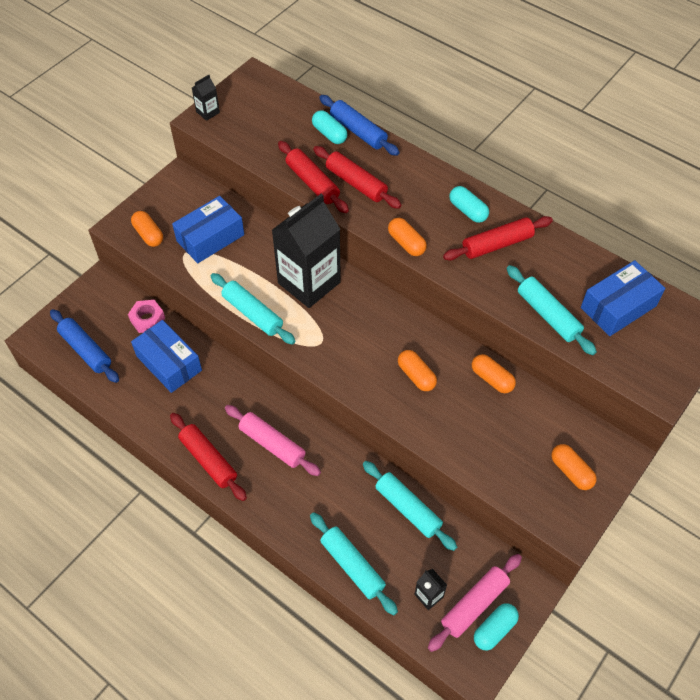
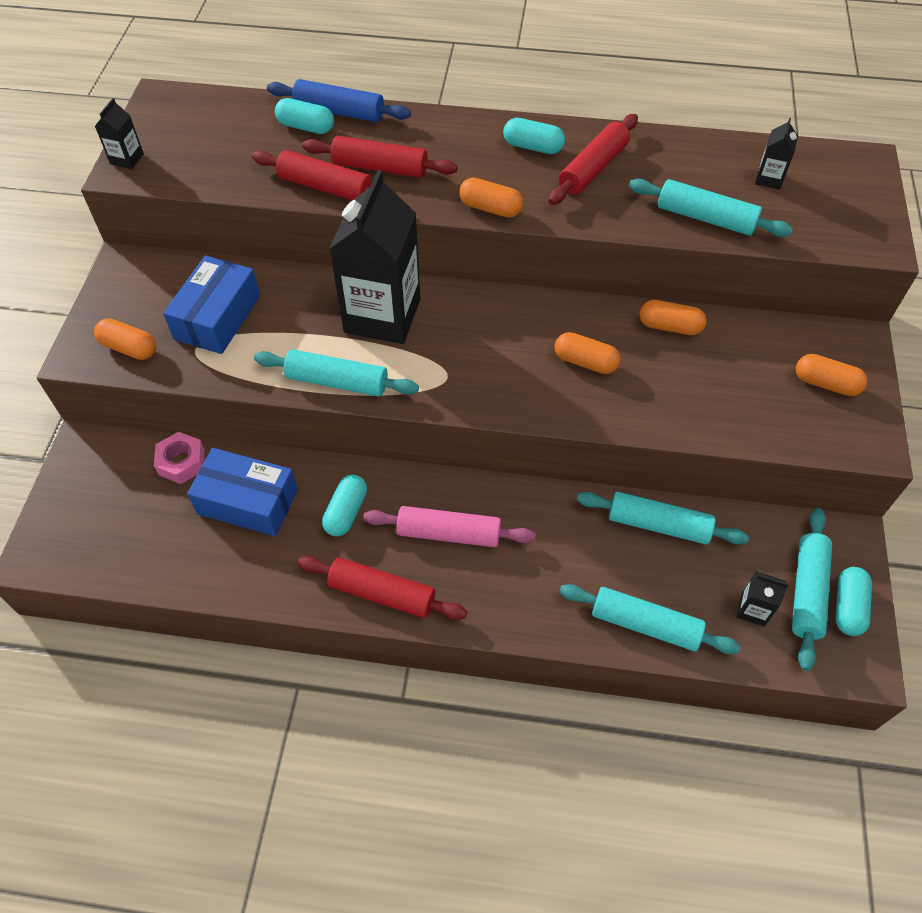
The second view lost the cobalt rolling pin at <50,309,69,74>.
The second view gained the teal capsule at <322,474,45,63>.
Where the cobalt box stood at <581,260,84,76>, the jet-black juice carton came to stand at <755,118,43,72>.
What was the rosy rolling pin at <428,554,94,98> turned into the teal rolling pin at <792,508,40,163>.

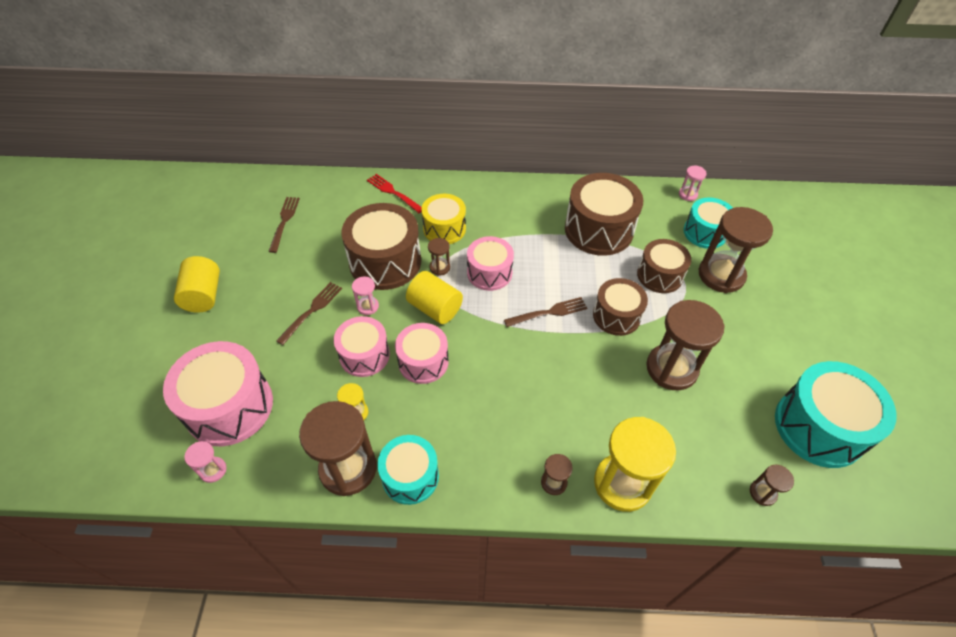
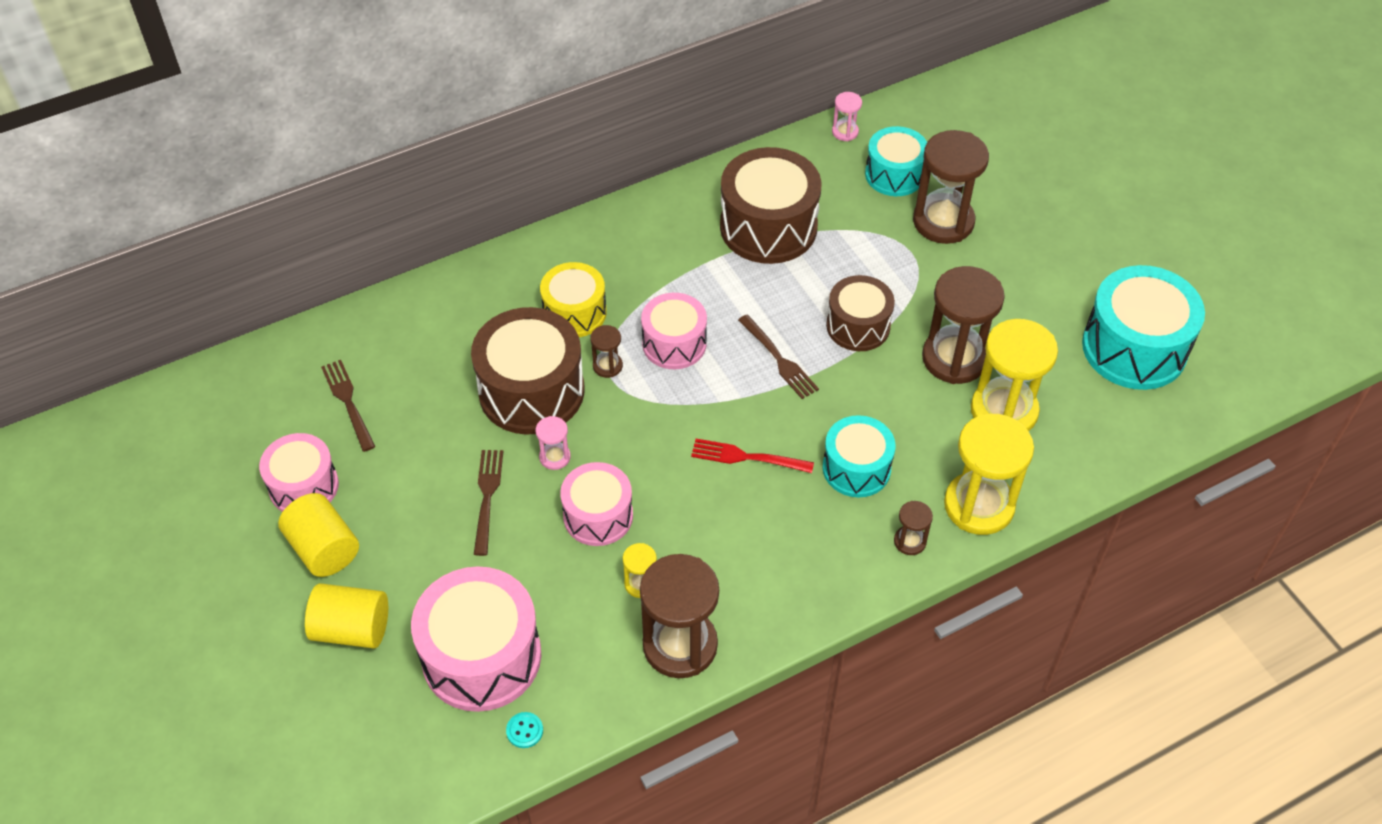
The second view lost the brown toy drum at <637,239,54,54>.
The second view lost the brown sandglass at <750,465,44,41>.
The second view gained the yellow sandglass at <971,319,87,112>.
The scarlet fork ended up elsewhere, having gone from <367,174,55,39> to <691,439,123,34>.
The teal toy drum ended up elsewhere, having gone from <377,435,62,70> to <823,415,73,82>.
The rosy toy drum ended up elsewhere, having gone from <395,323,54,61> to <259,433,80,79>.
The yellow cylinder ended up elsewhere, having gone from <406,271,57,53> to <305,583,83,66>.
Where the rosy sandglass stood at <184,441,43,42>, the teal sewing button came to stand at <506,712,37,36>.
The brown fork at <504,297,83,30> ended up facing another way, 105 degrees clockwise from before.

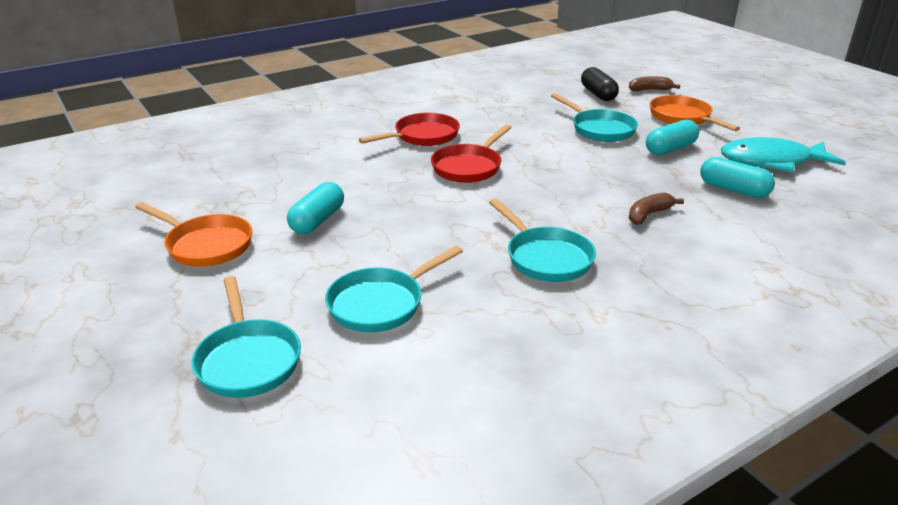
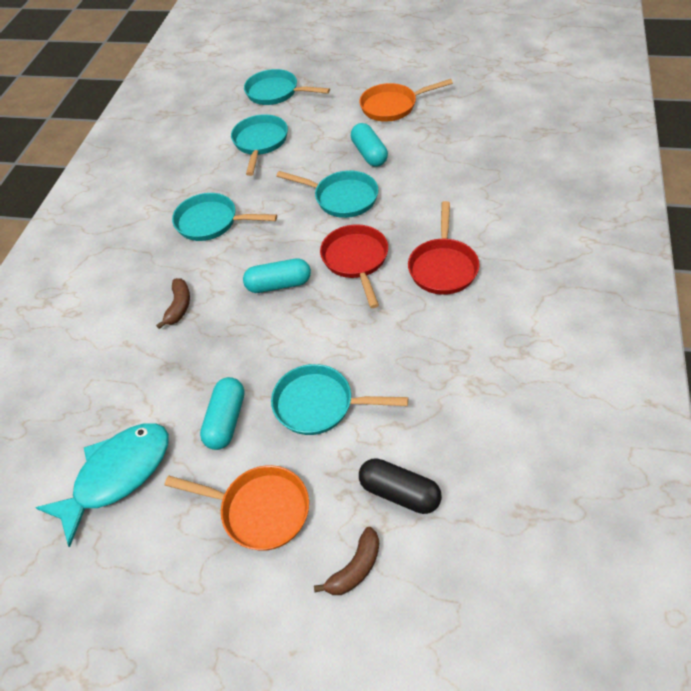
The second view gained the teal frying pan at <276,171,102,47>.
The teal capsule ended up elsewhere, having gone from <700,157,75,41> to <243,258,68,35>.

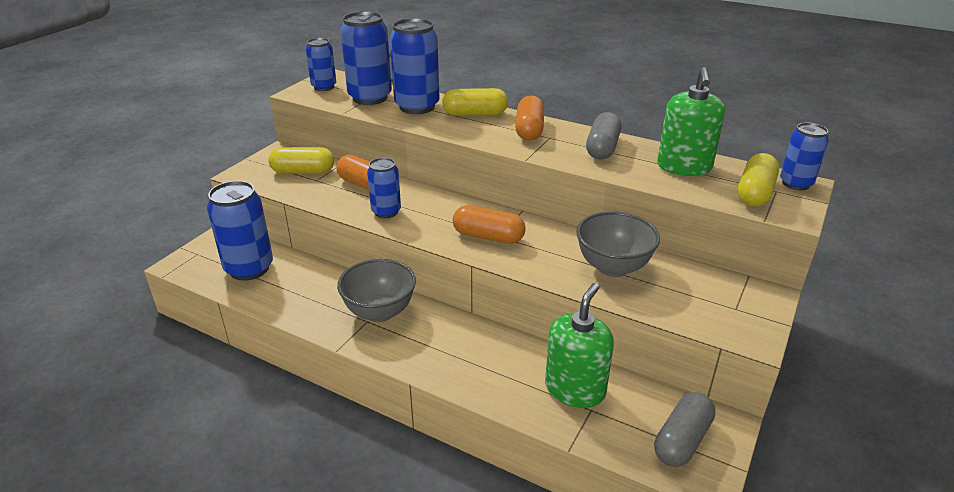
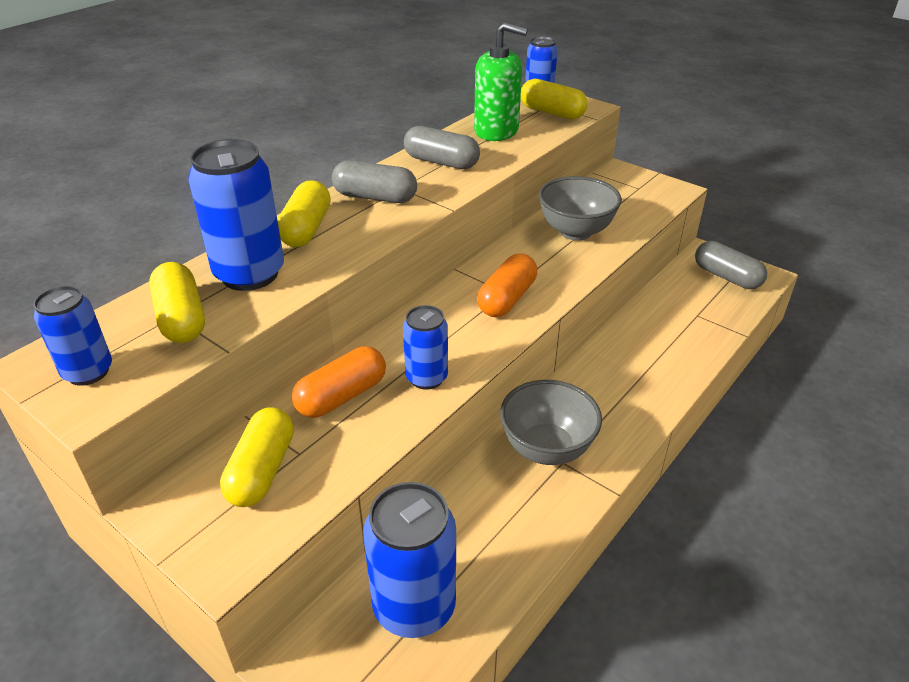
The second view lost the emerald soap dispenser at <545,283,69,125>.
Where the cobalt tin stood at <340,11,52,94>, the yellow capsule came to stand at <149,262,56,81>.
What was the orange capsule at <515,95,29,46> turned into the gray capsule at <332,160,85,43>.

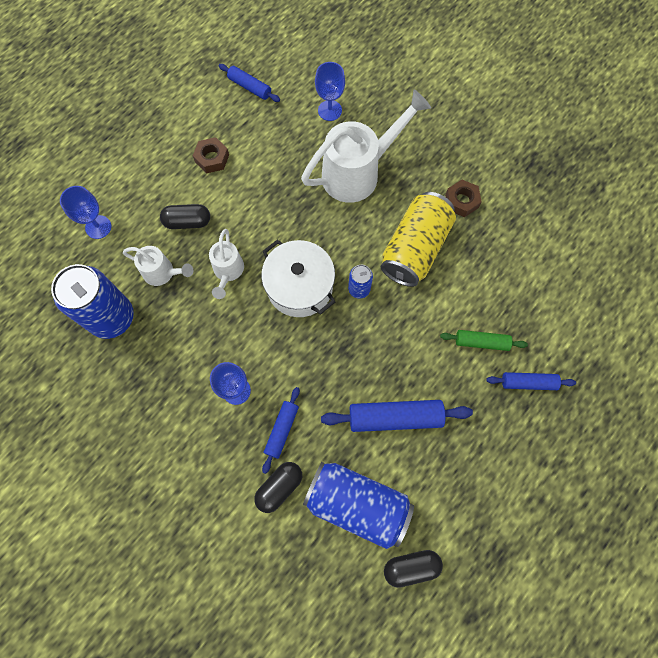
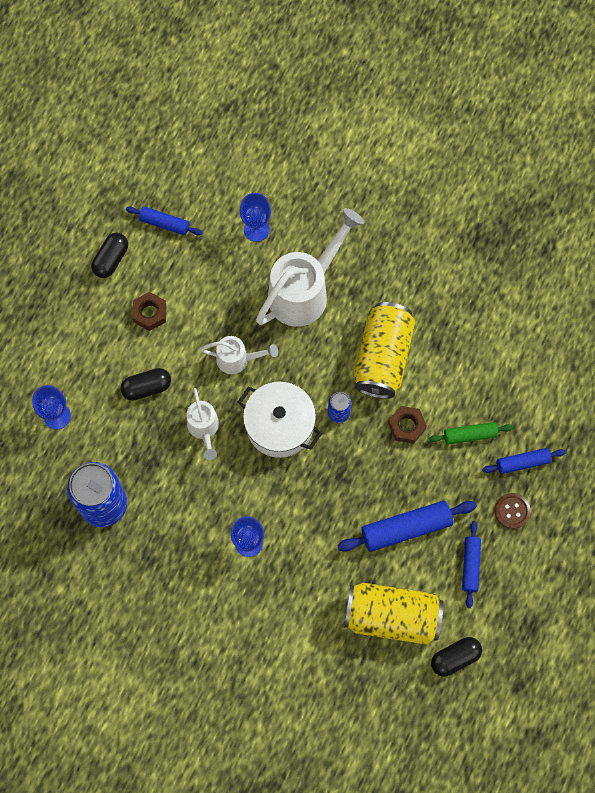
The second view gained the brown sewing button at <494,493,37,36>.
The pure white watering can ended up elsewhere, having gone from <123,246,70,40> to <200,336,78,38>.
The jet-black capsule ended up elsewhere, having gone from <254,462,48,51> to <91,233,37,45>.
The cobalt rolling pin ended up elsewhere, having gone from <262,387,38,87> to <462,521,19,87>.
The brown nut ended up elsewhere, having gone from <445,180,37,37> to <388,406,39,38>.
What was the cobalt tin at <303,462,111,87> turned into the yellow tin at <344,583,100,62>.

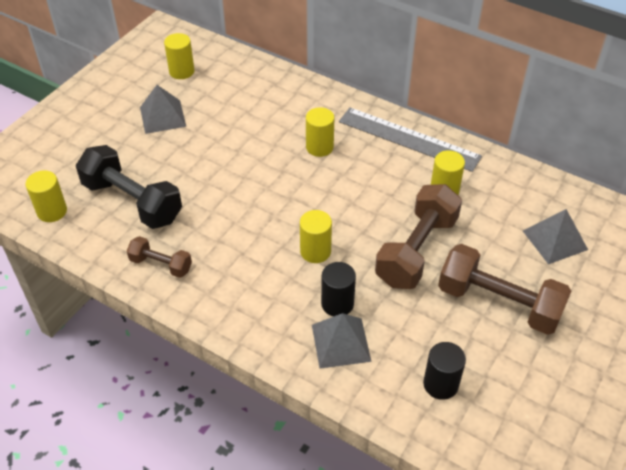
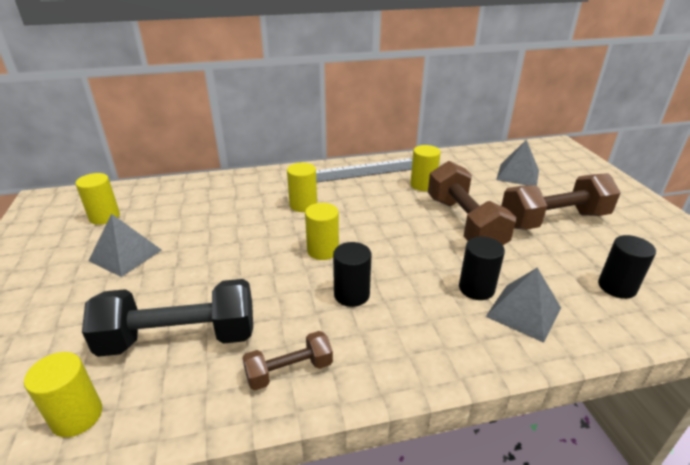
The second view gained the jet-black cylinder at <333,242,38,65>.
The yellow cylinder ended up elsewhere, having gone from <300,210,32,53> to <305,203,34,57>.

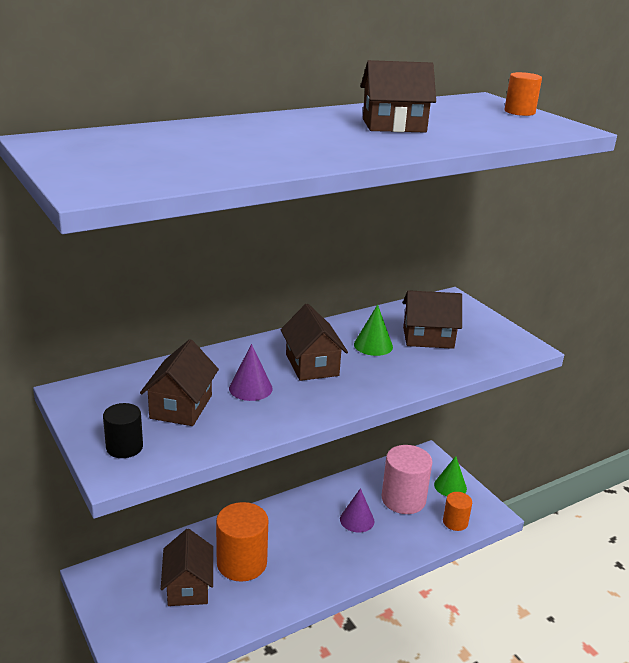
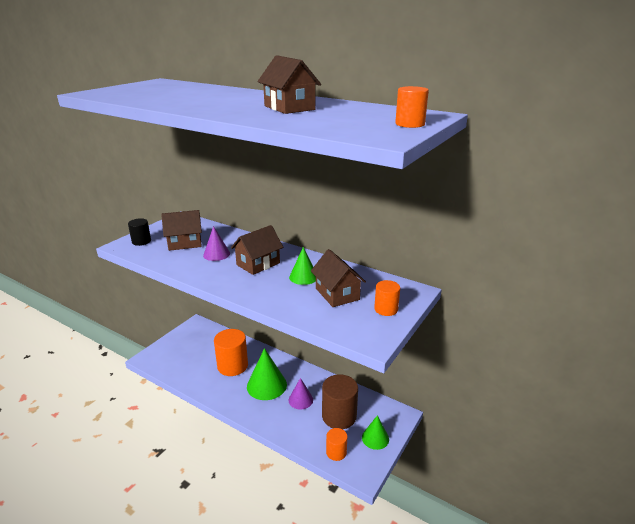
The second view lost the brown cottage at <161,529,52,77>.
The second view gained the emerald cone at <247,348,40,52>.
The second view gained the orange cylinder at <374,280,26,36>.
What was the rosy cylinder at <382,445,50,69> turned into the brown cylinder at <322,374,36,55>.

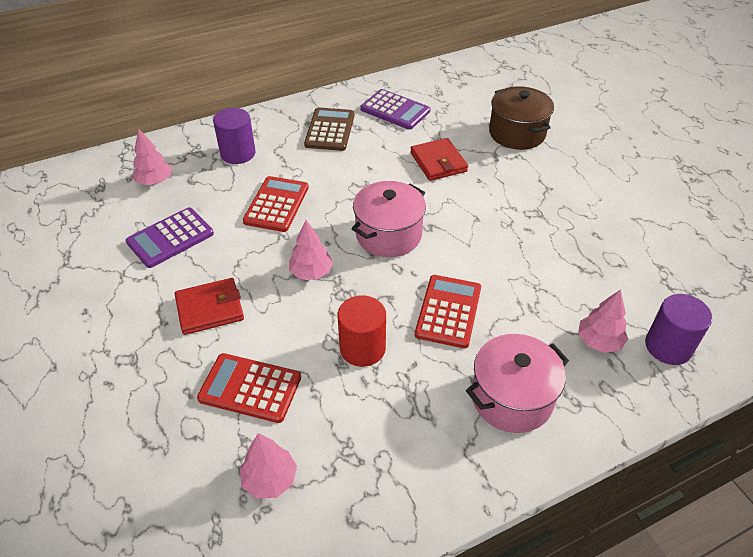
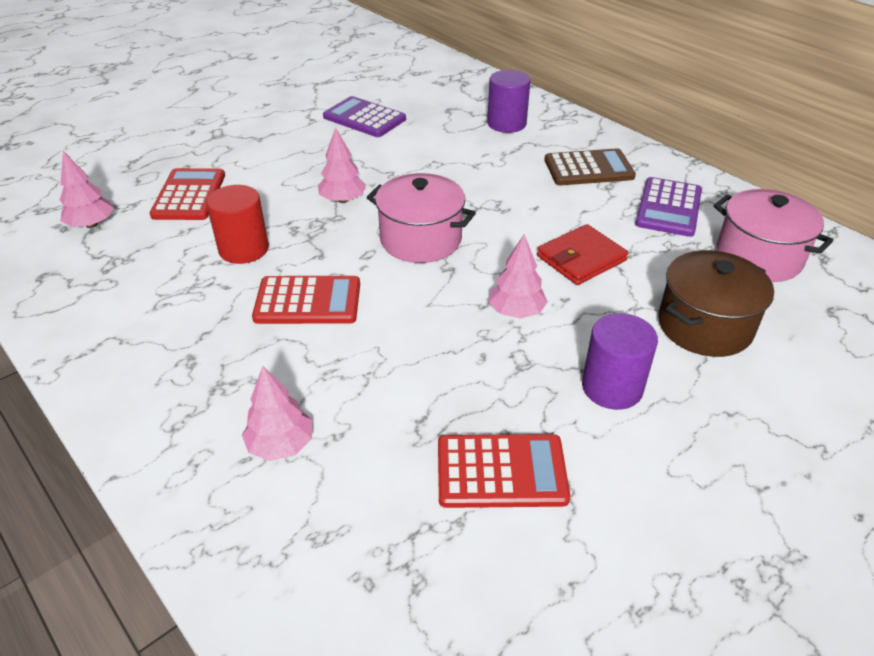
The second view lost the scarlet wallet at <175,278,69,57>.
The rosy tree ended up elsewhere, having gone from <132,128,40,57> to <489,234,59,85>.
The scarlet pocket calculator ended up elsewhere, having gone from <243,176,66,56> to <438,434,132,74>.
The rosy cooking pot ended up elsewhere, having gone from <466,334,103,99> to <714,189,119,93>.
The violet cylinder ended up elsewhere, having gone from <645,294,68,71> to <582,313,76,97>.

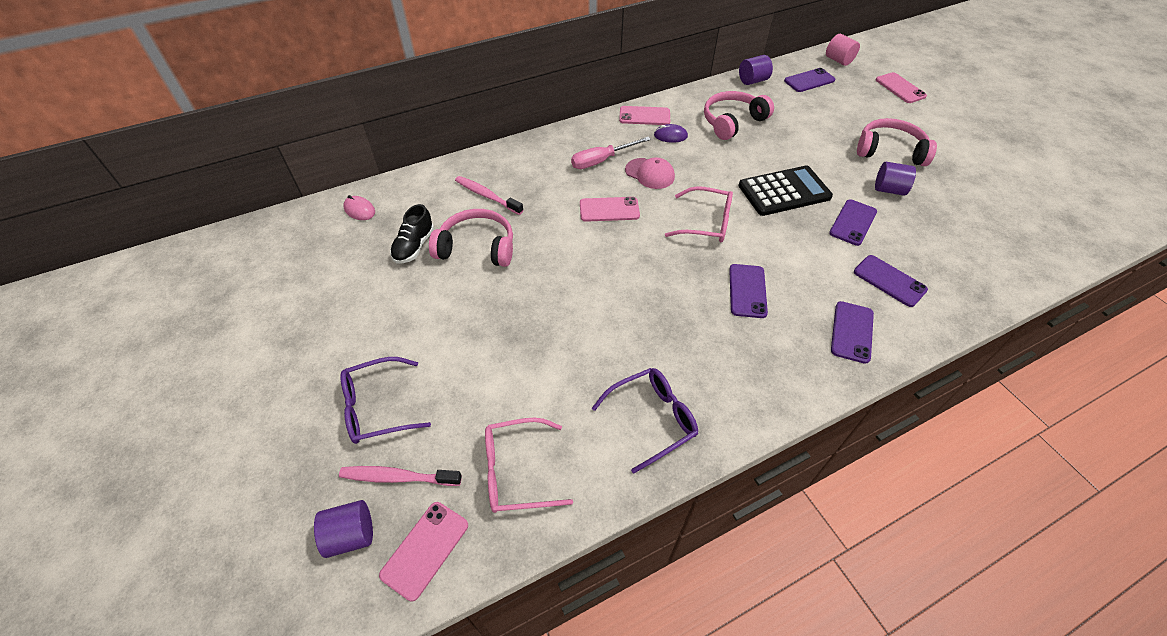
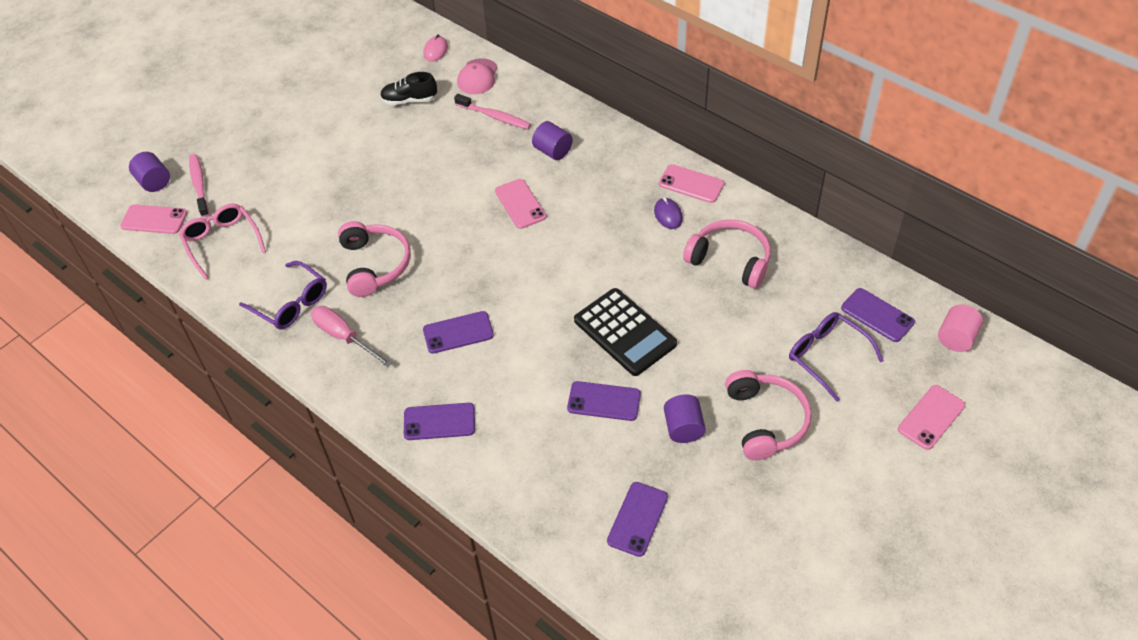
The second view lost the rosy glasses at <665,186,68,56>.
The violet glasses ended up elsewhere, having gone from <340,357,91,87> to <789,312,95,89>.
The rosy headset ended up elsewhere, having gone from <429,209,84,58> to <338,221,73,76>.
The rosy hand screwdriver ended up elsewhere, having gone from <571,137,80,32> to <311,306,81,61>.
The rosy baseball cap ended up elsewhere, having gone from <625,158,50,31> to <457,58,40,36>.
The violet cylinder ended up elsewhere, having gone from <739,55,34,30> to <532,121,41,39>.
The violet mobile phone ended up elsewhere, having gone from <854,255,74,52> to <607,482,61,75>.
The rosy tooth brush at <455,176,68,39> ended up facing another way, 105 degrees clockwise from before.
The rosy mobile phone at <619,106,51,19> ended up facing another way, 45 degrees counterclockwise from before.

